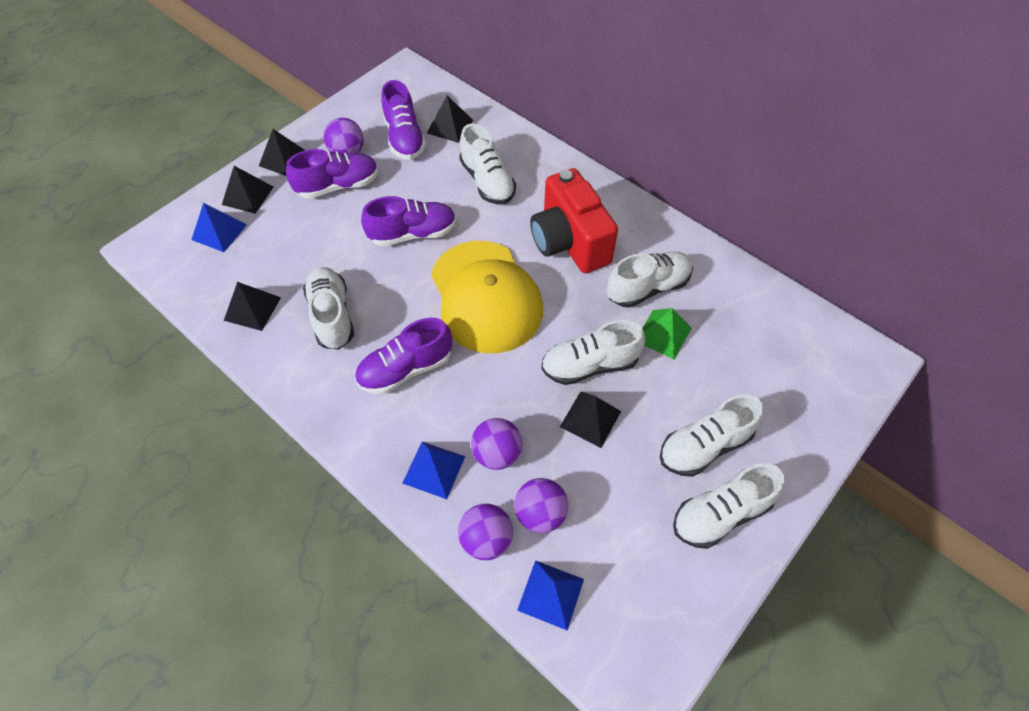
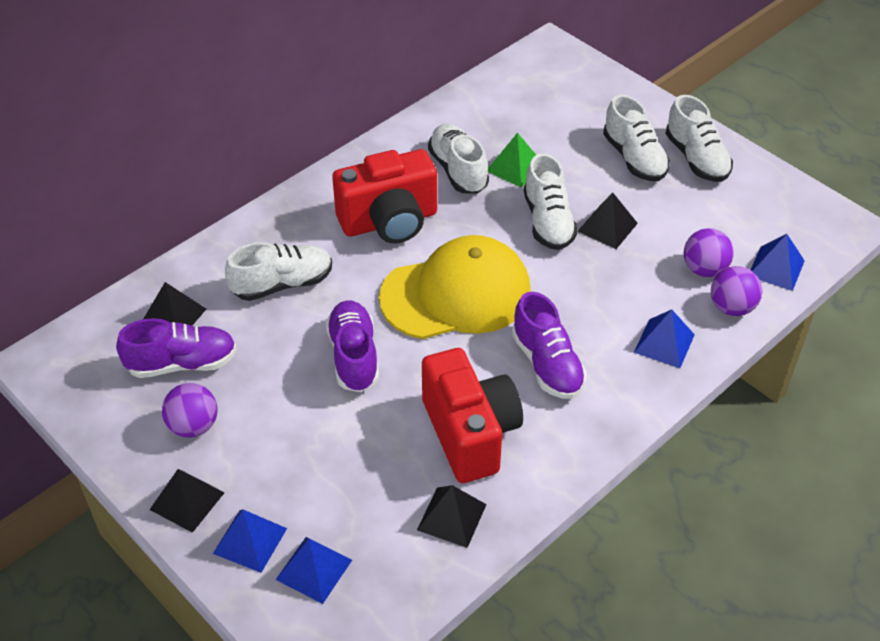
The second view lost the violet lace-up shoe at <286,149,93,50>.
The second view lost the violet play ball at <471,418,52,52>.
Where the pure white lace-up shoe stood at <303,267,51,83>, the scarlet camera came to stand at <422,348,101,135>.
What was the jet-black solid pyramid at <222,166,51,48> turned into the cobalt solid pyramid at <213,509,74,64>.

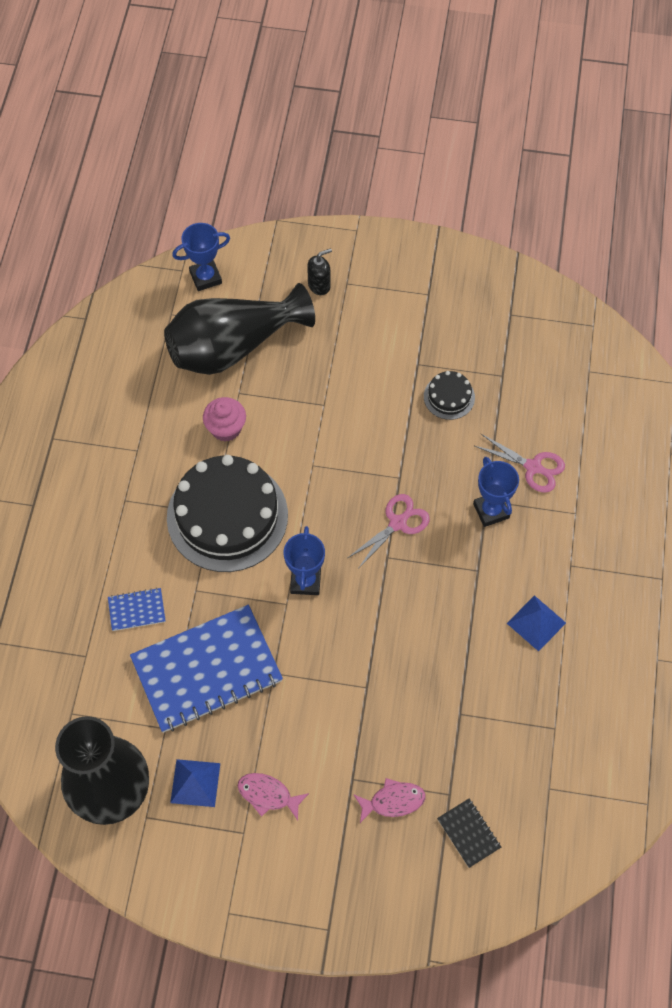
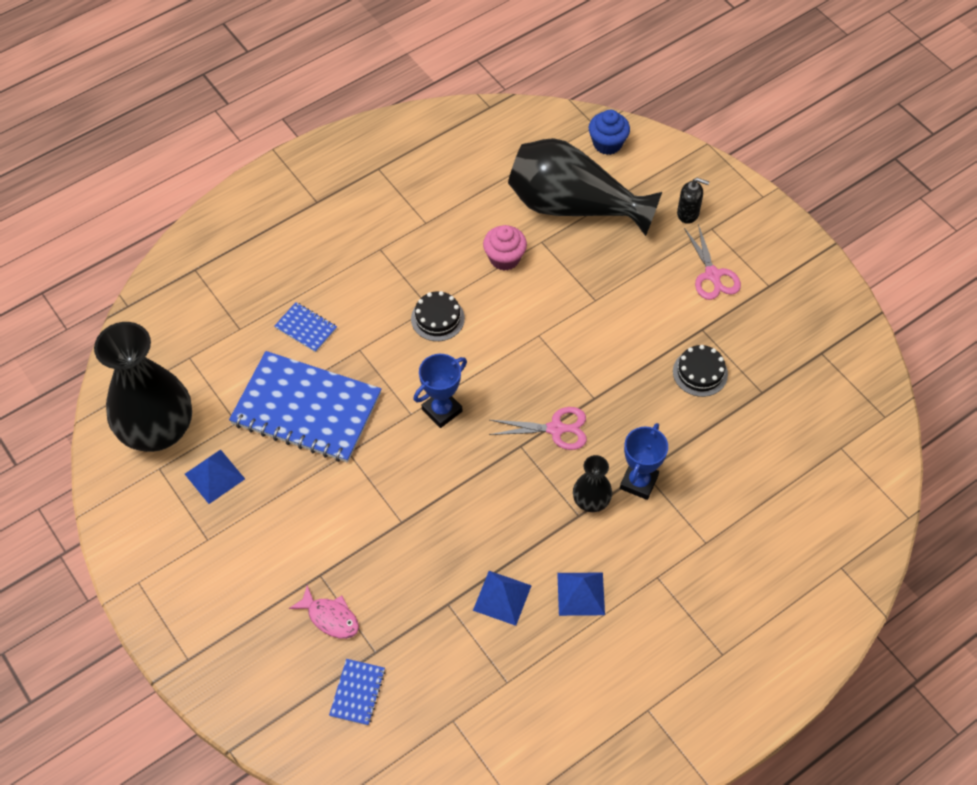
The second view lost the rosy toy fish at <238,773,71,47>.
The second view gained the cobalt solid pyramid at <473,571,59,55>.
The second view gained the jet-black vase at <573,455,39,57>.
The rosy pair of scissors ended up elsewhere, having gone from <475,434,90,59> to <684,224,57,76>.
Where the cobalt prize cup stood at <172,223,58,68>, the cobalt muffin came to stand at <589,110,41,45>.
What was the jet-black exercise book at <437,798,64,70> turned into the cobalt exercise book at <329,659,56,67>.
The size of the jet-black gateau at <167,455,121,117> changed by a factor of 0.44.

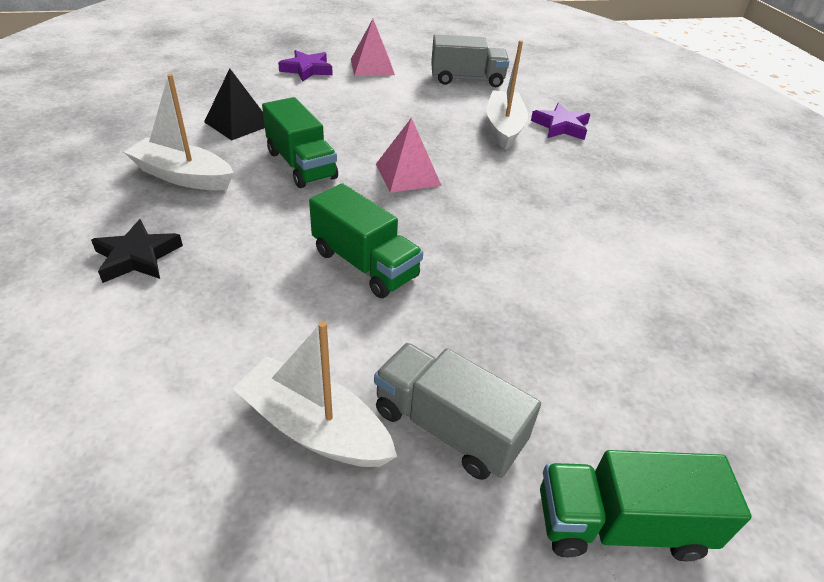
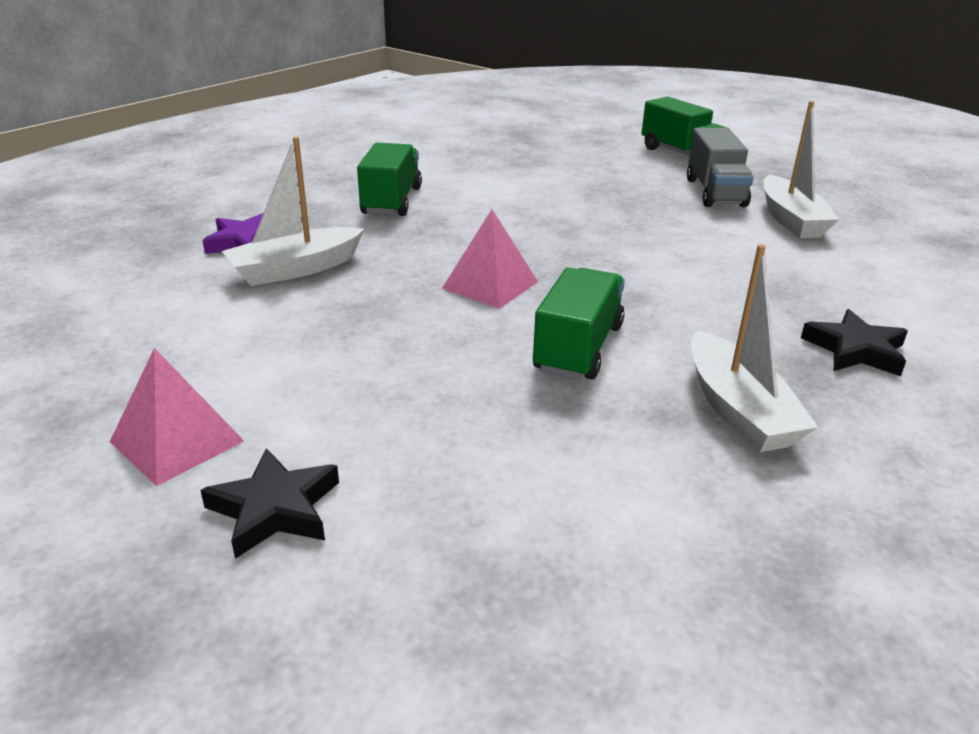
The second view lost the jet-black solid pyramid at <204,68,61,73>.
The second view lost the gray truck at <431,34,78,53>.
The emerald truck ended up elsewhere, having gone from <309,183,114,115> to <357,143,65,73>.
What was the violet star at <278,50,55,32> turned into the jet-black star at <200,448,139,111>.

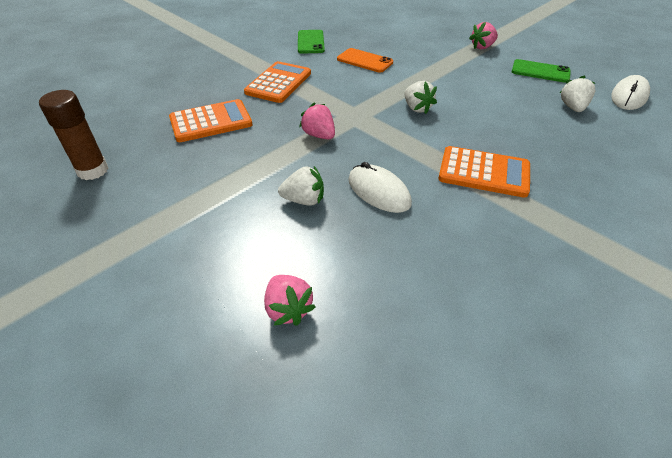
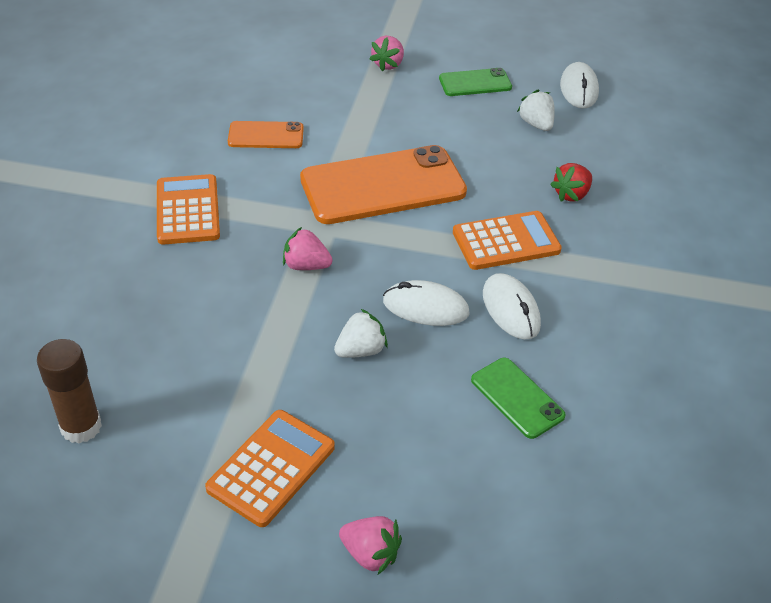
The second view gained the pure white computer mouse at <483,273,58,67>.
The second view gained the scarlet toy strawberry at <550,163,42,39>.
The orange pocket calculator ended up elsewhere, having gone from <169,99,83,43> to <205,410,130,117>.
The rosy toy strawberry ended up elsewhere, having gone from <264,275,52,51> to <339,516,63,59>.
The emerald mobile phone ended up elsewhere, having gone from <298,30,27,24> to <471,358,95,81>.
Where the pure white toy strawberry stood at <404,81,33,33>, the orange mobile phone came to stand at <300,145,167,79>.

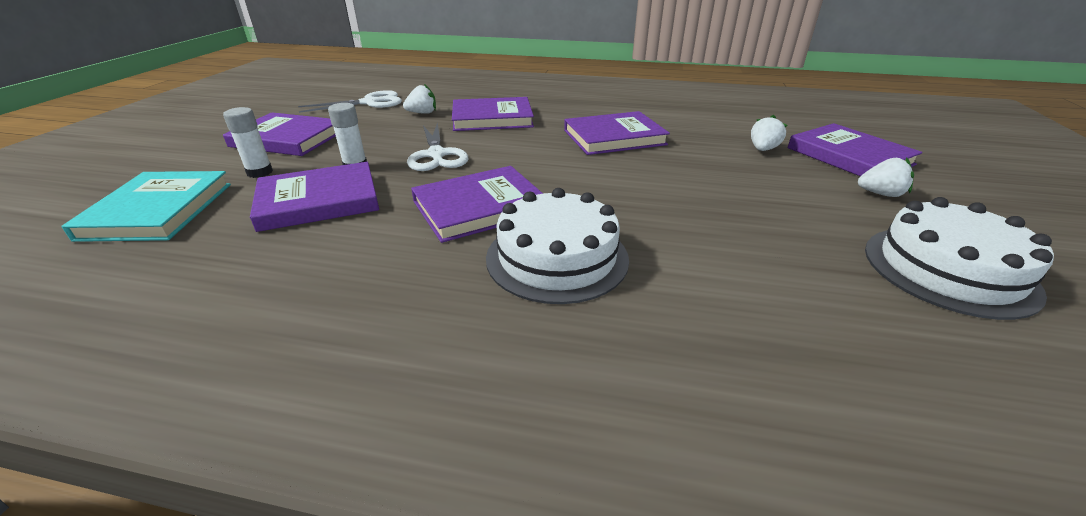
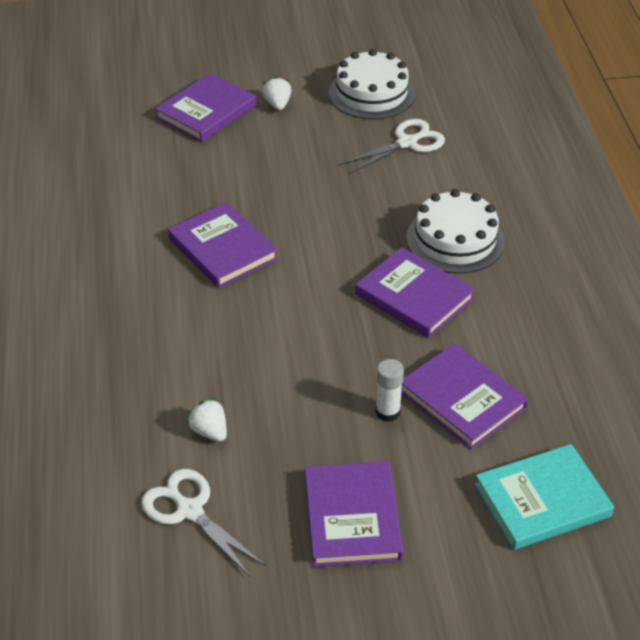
The second view lost the pure white glue at <223,107,50,71>.
The second view lost the violet hardcover at <452,97,82,34>.
The second view lost the pure white toy strawberry at <751,115,36,36>.
The pure white pair of scissors ended up elsewhere, having gone from <407,122,61,49> to <341,119,104,54>.

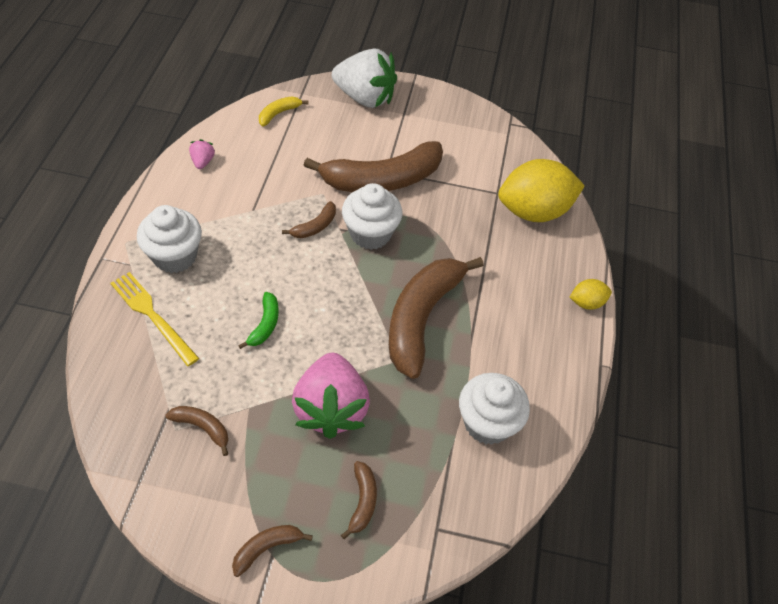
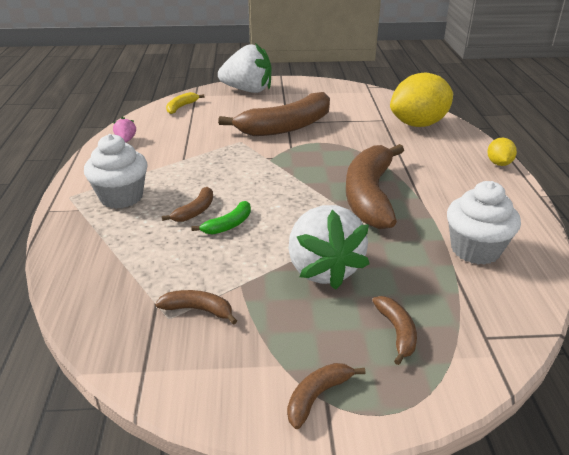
The second view lost the yellow fork at <110,272,89,94>.
The second view lost the pure white muffin at <342,183,61,67>.
The brown banana fruit ended up elsewhere, having gone from <282,201,54,37> to <162,187,51,35>.
What was the rosy toy strawberry at <292,353,78,86> turned into the pure white toy strawberry at <289,205,80,85>.
The emerald banana fruit at <238,292,41,57> ended up facing another way, 45 degrees clockwise from before.
The yellow lemon at <570,279,42,31> ended up facing another way, 60 degrees counterclockwise from before.

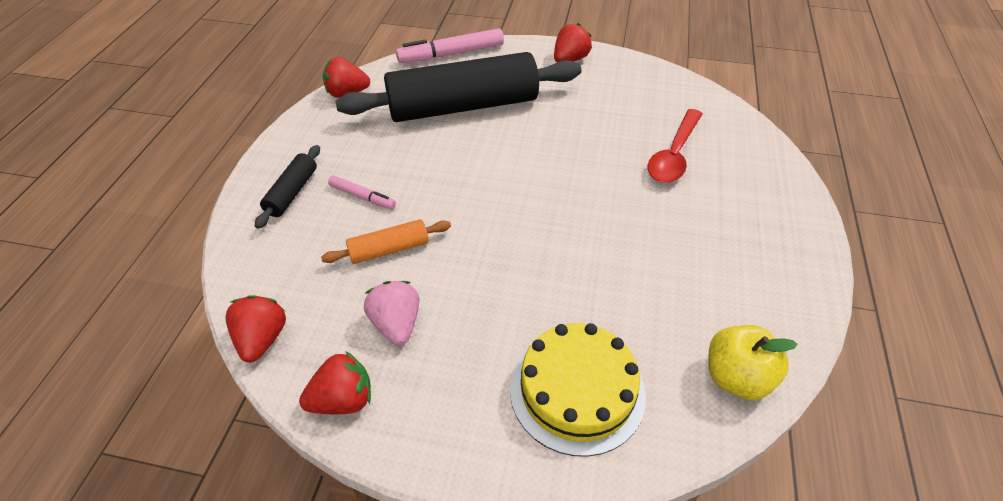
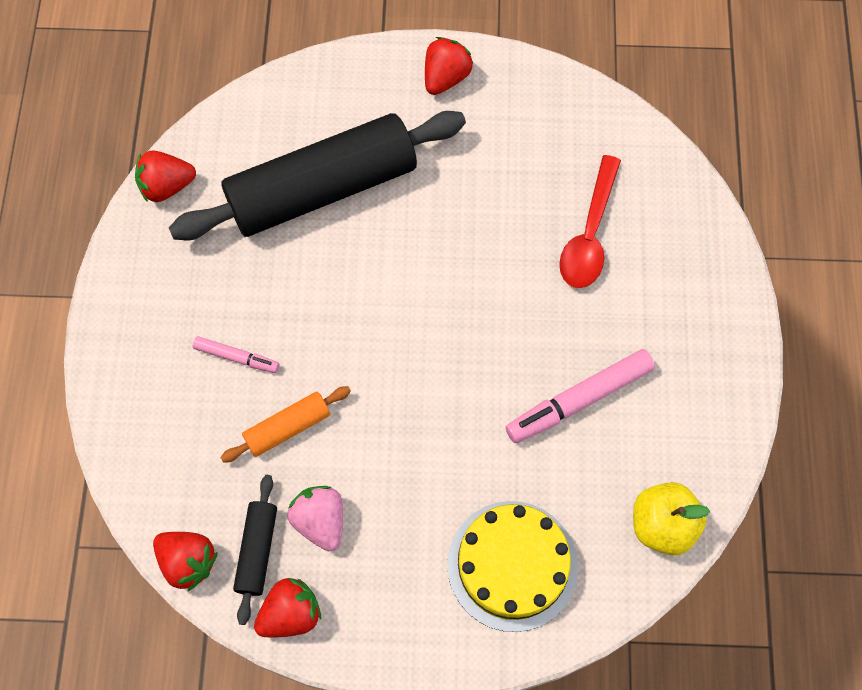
The jet-black rolling pin ended up elsewhere, having gone from <255,145,65,84> to <233,475,44,150>.
The rosy marker pen ended up elsewhere, having gone from <396,28,108,35> to <506,349,149,94>.
The scarlet toy strawberry at <225,295,61,68> ended up facing another way, 135 degrees clockwise from before.

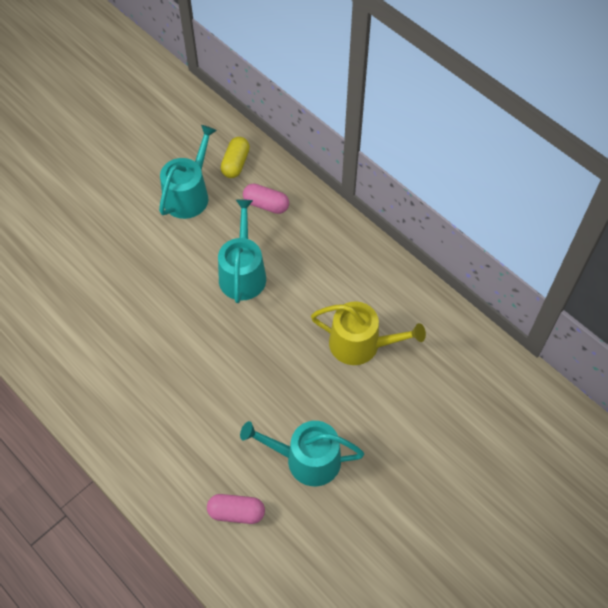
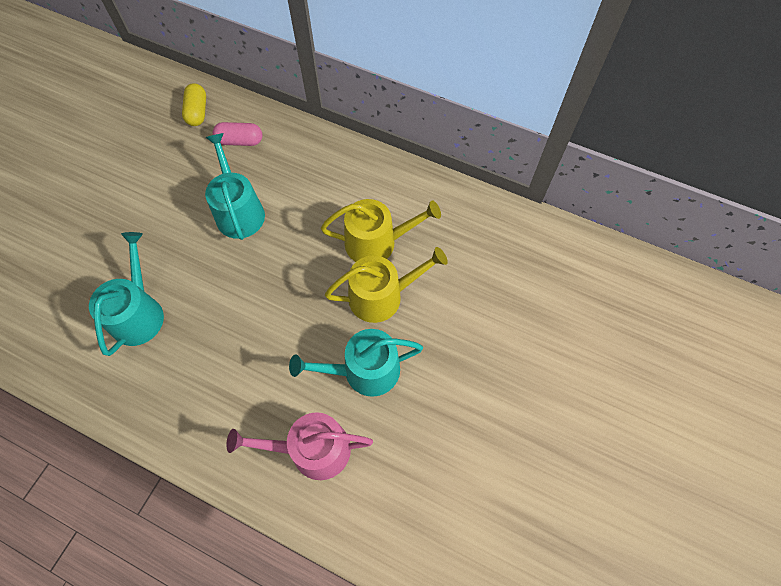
The second view gained the yellow watering can at <325,247,123,76>.
The teal watering can ended up elsewhere, having gone from <159,125,58,94> to <89,232,75,124>.
Where the rosy capsule stood at <207,494,58,30>, the rosy watering can came to stand at <226,412,147,68>.

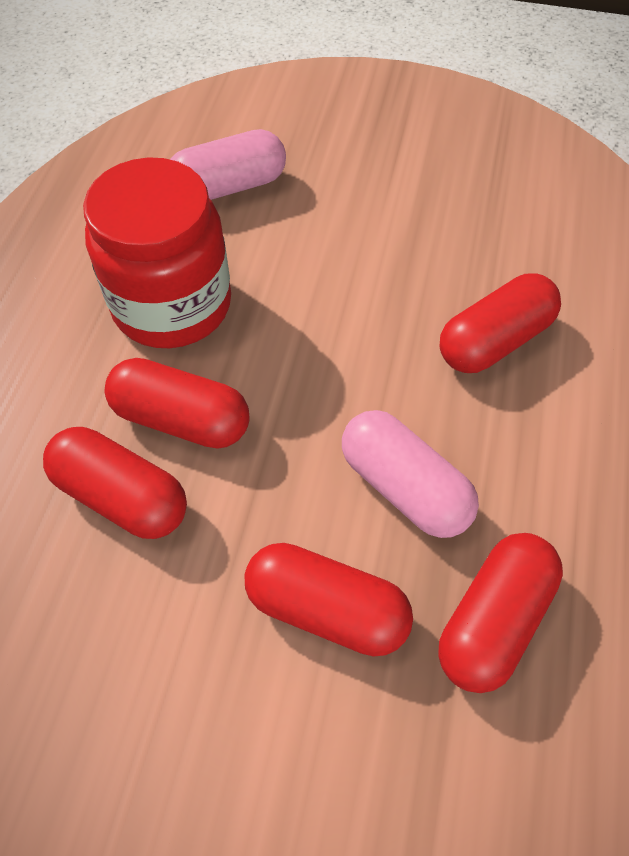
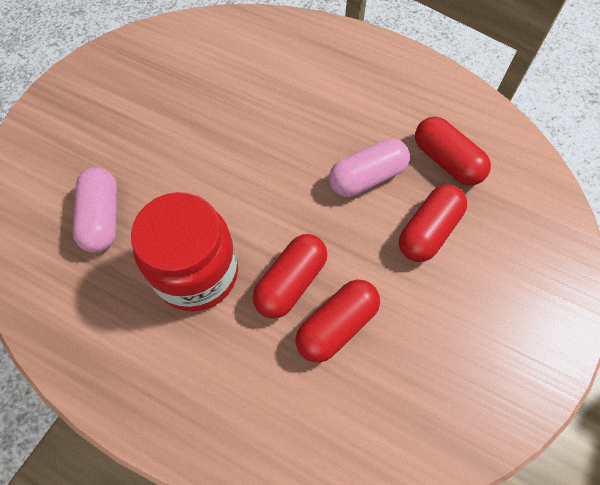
The second view lost the scarlet capsule at <440,273,121,100>.

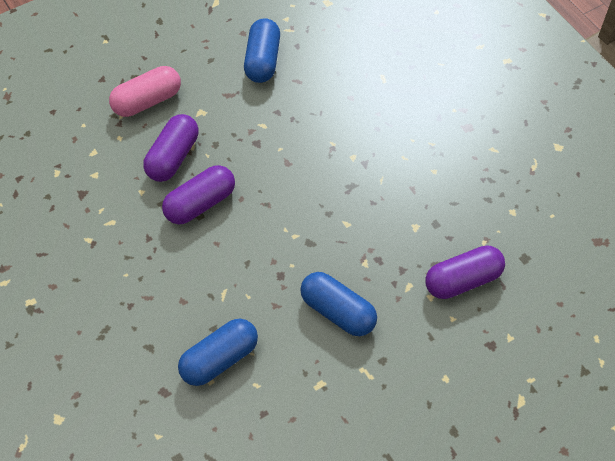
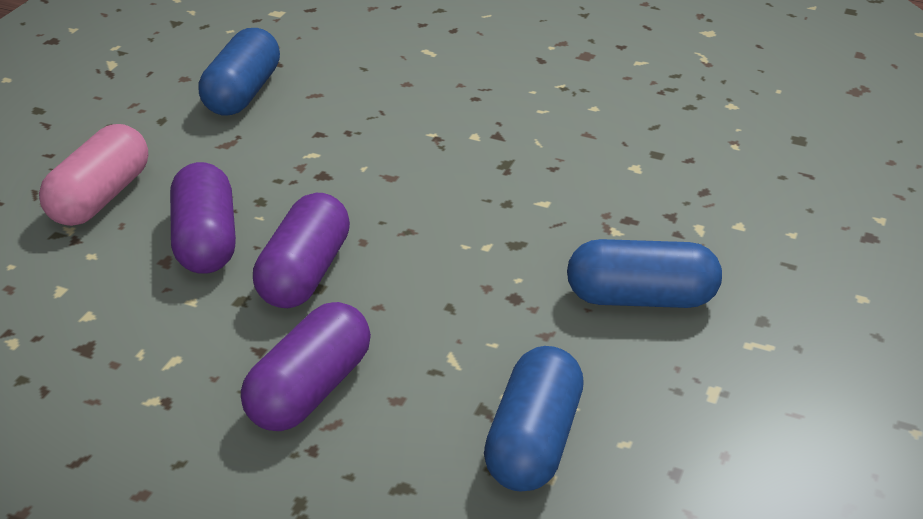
The violet capsule ended up elsewhere, having gone from <425,245,80,54> to <241,302,130,129>.
The cobalt capsule at <244,18,36,65> ended up facing another way, 45 degrees clockwise from before.

